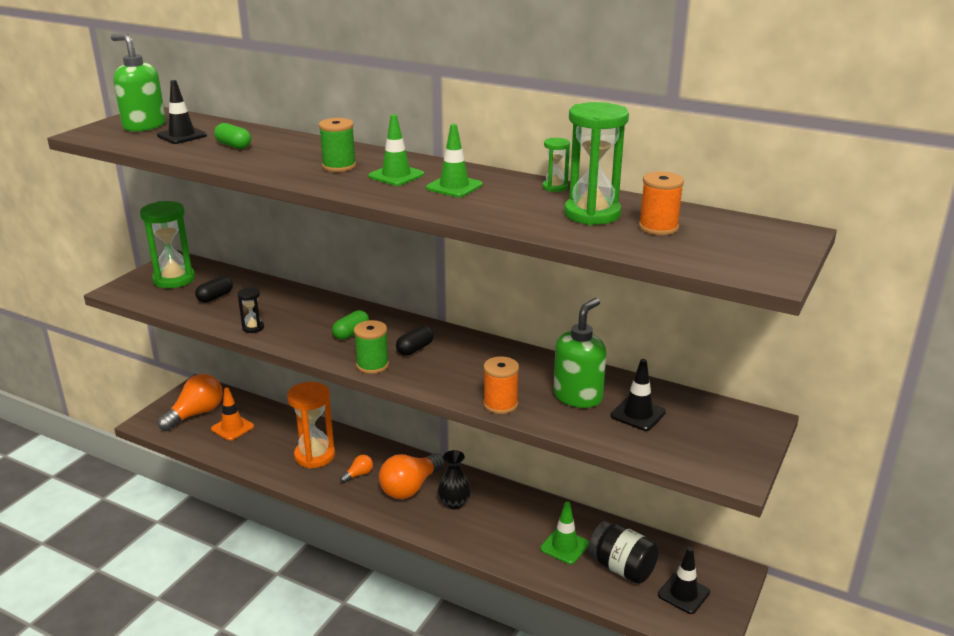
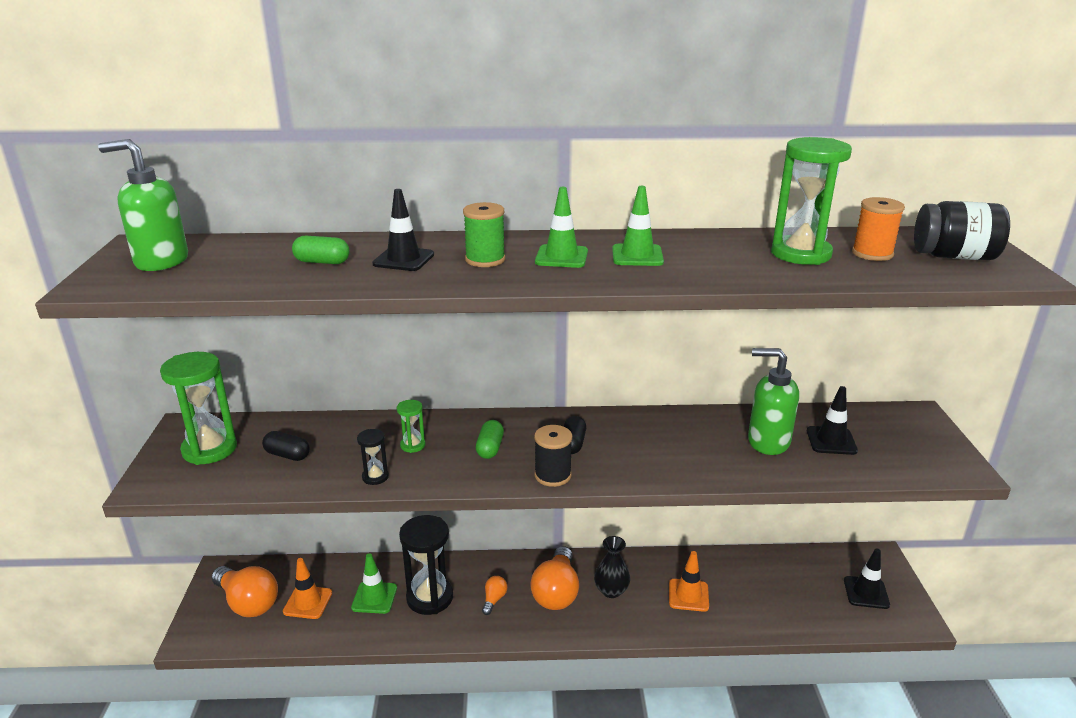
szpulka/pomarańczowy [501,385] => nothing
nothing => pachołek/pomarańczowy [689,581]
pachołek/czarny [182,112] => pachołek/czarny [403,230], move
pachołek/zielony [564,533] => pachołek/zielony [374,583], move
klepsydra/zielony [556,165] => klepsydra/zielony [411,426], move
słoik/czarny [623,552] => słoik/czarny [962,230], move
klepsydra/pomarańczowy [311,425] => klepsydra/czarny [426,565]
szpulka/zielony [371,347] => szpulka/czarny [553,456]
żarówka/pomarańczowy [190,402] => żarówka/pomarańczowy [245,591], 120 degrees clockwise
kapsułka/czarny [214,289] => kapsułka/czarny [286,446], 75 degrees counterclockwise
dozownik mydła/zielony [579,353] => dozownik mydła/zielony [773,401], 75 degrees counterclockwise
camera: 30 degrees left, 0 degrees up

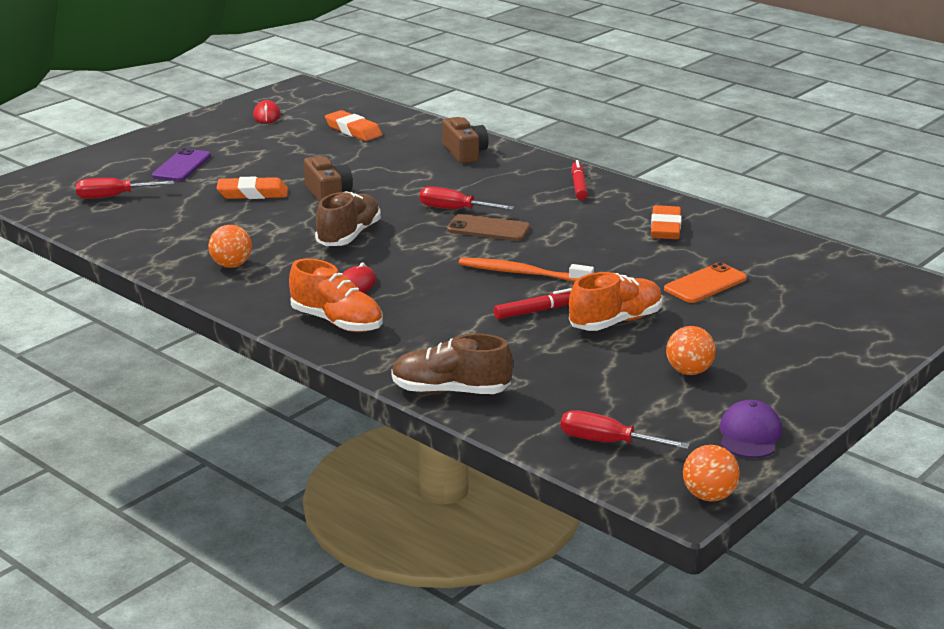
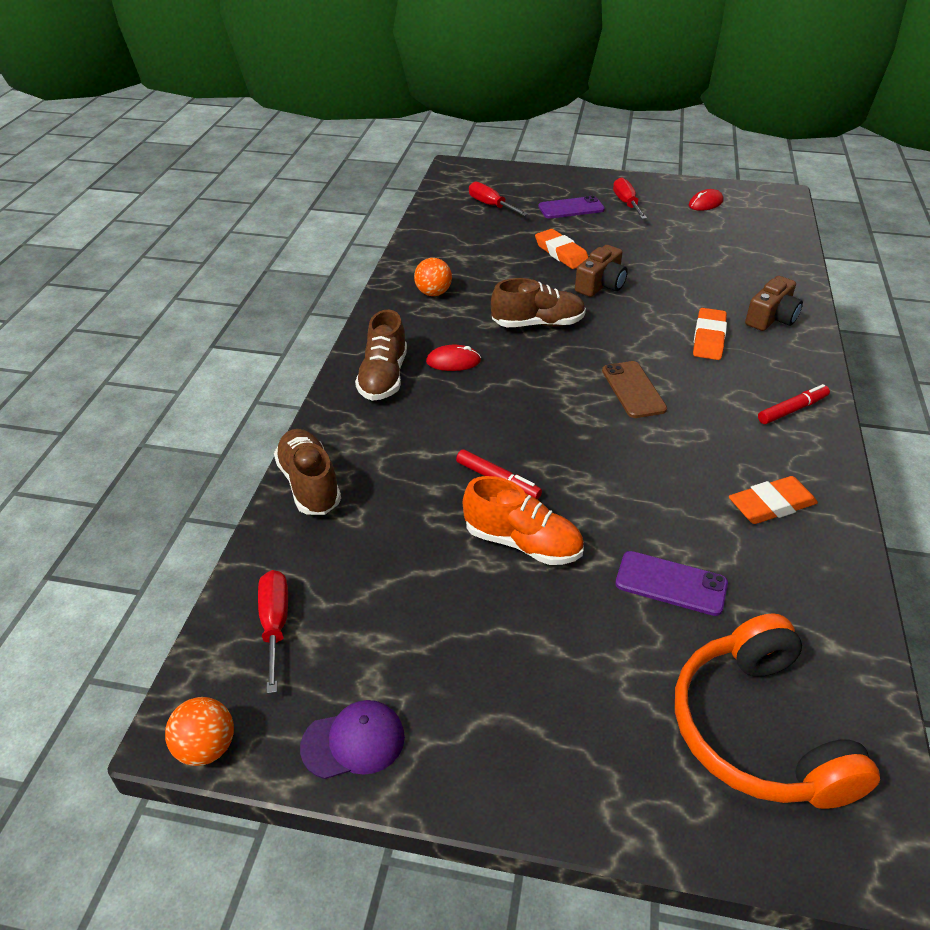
szczoteczka do zębów/pomarańczowy [526,270] => nothing
piłka/pomarańczowy [691,350] => nothing
nothing => słuchawki/pomarańczowy [777,711]
gumka do mazania/pomarańczowy [353,125] => gumka do mazania/pomarańczowy [710,334], move
śrubokręt/czerwony [466,198] => śrubokręt/czerwony [630,198], move
but/pomarańczowy [335,295] => but/brązowy [381,355]
telefon/pomarańczowy [705,282] => telefon/fioletowy [671,583]
camera: 60 degrees right, 15 degrees up

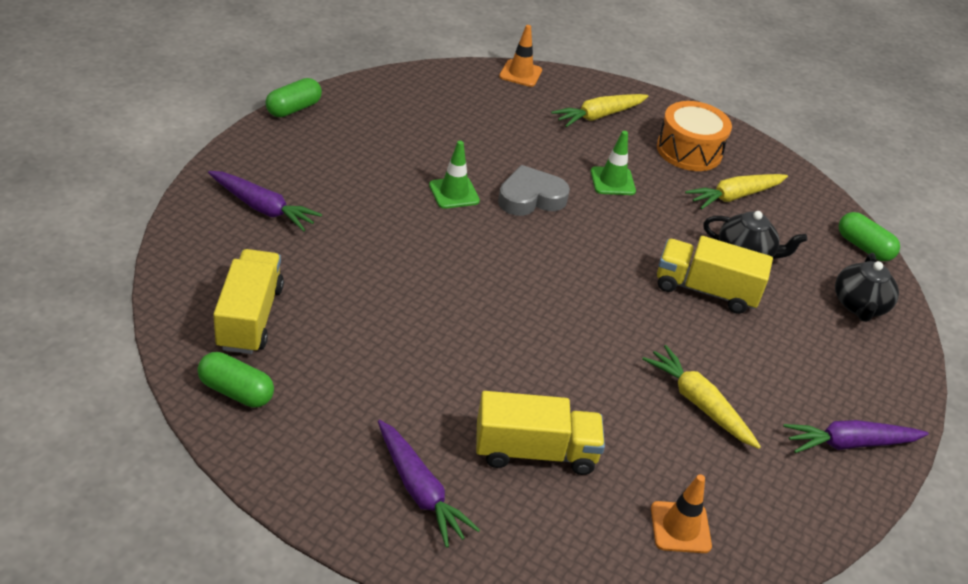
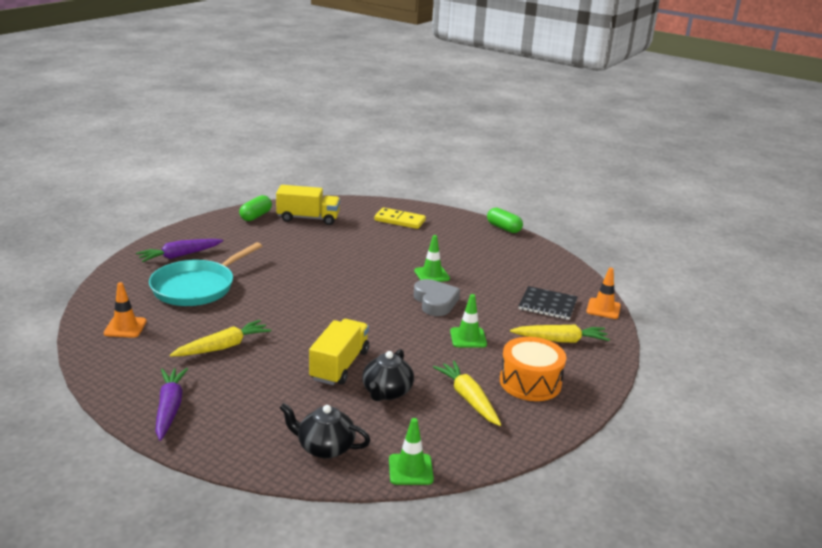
nothing => zeszyt/czarny [548,303]
marchewka/fioletowy [265,201] => kostka domina/żółty [400,218]
ciężarówka/żółty [540,433] => patelnia/turkusowy [205,274]
kapsułka/zielony [869,236] => pachołek/zielony [411,451]
marchewka/żółty [599,110] => marchewka/żółty [560,334], 120 degrees clockwise
camera: 95 degrees right, 15 degrees down

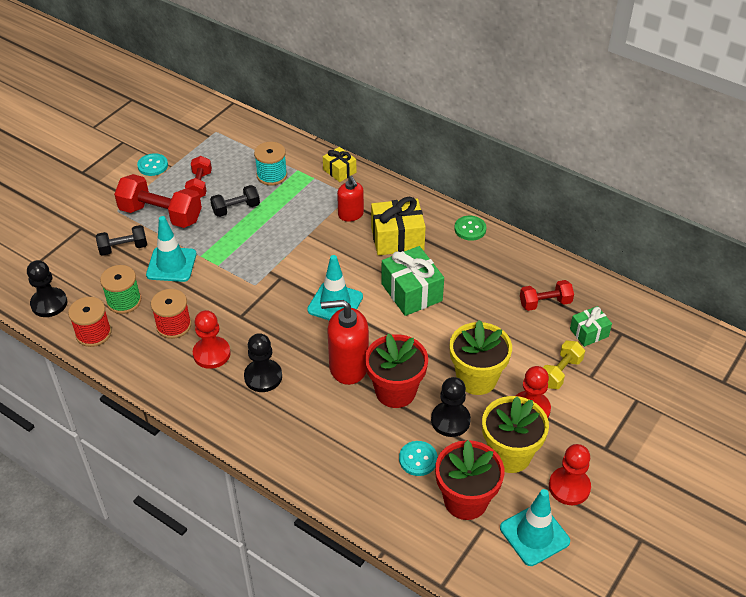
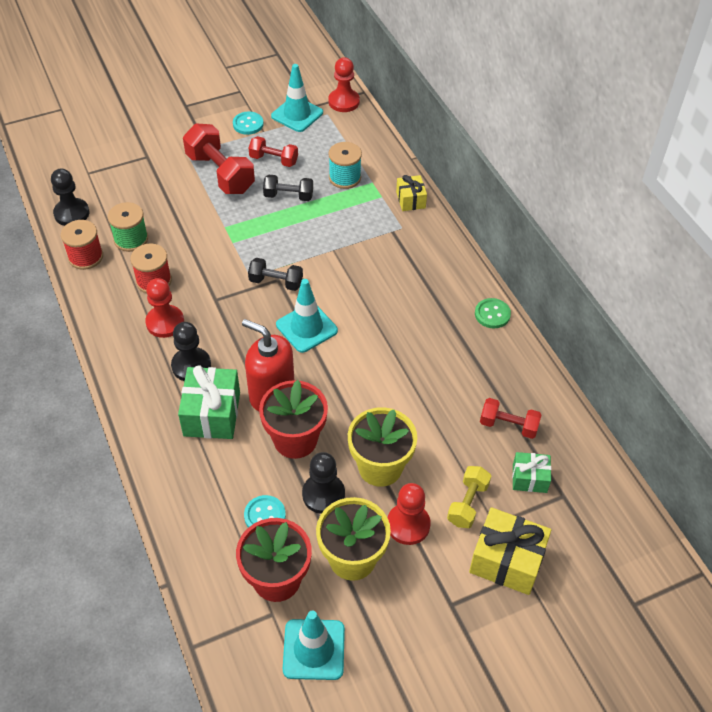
dozownik mydła/czerwony [350,199] => nothing
hantel/czarny [121,240] => hantel/czarny [275,274], move
pachołek/turkusowy [171,249] => pachołek/turkusowy [297,98], move
prezent/żółty [398,226] => prezent/żółty [510,551], move
prezent/zielony [412,281] => prezent/zielony [209,402], move
pionek/czerwony [570,474] => pionek/czerwony [344,84], move
hantel/czerwony [198,177] => hantel/czerwony [273,151], 75 degrees clockwise
hantel/żółty [564,365] => hantel/żółty [469,497], 45 degrees counterclockwise
camera: 30 degrees right, 5 degrees up

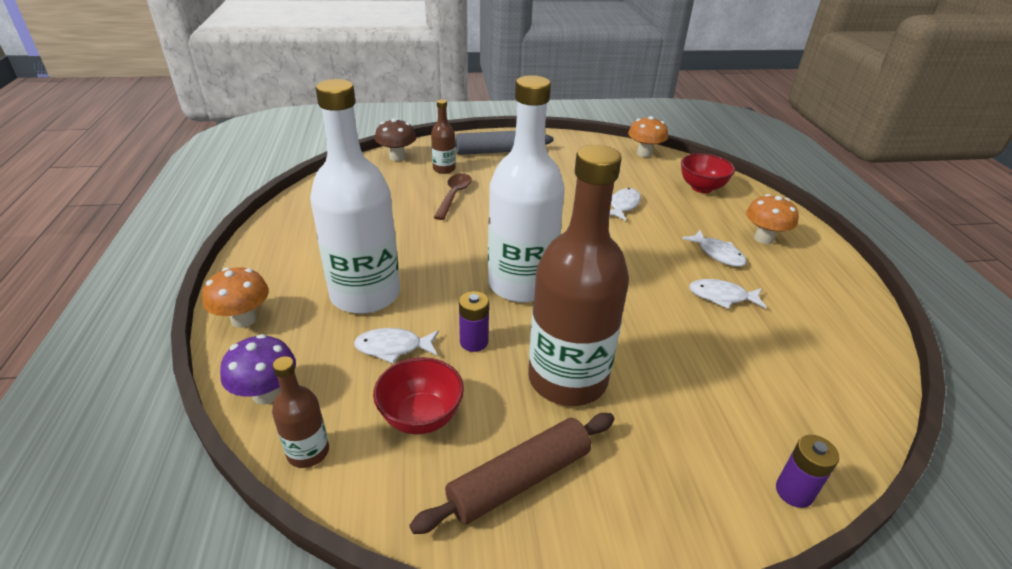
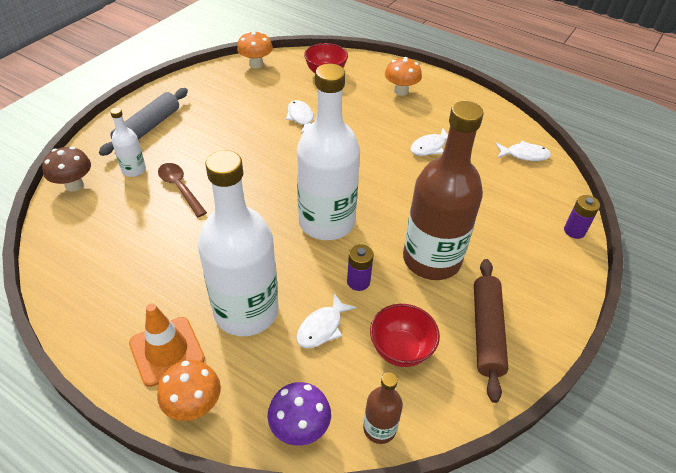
nothing => pachołek/pomarańczowy [167,345]
ryba/biały [714,248] => ryba/biały [523,151], move
butelka/brązowy [443,136] => butelka/biały [128,142]
camera: 50 degrees left, 10 degrees up

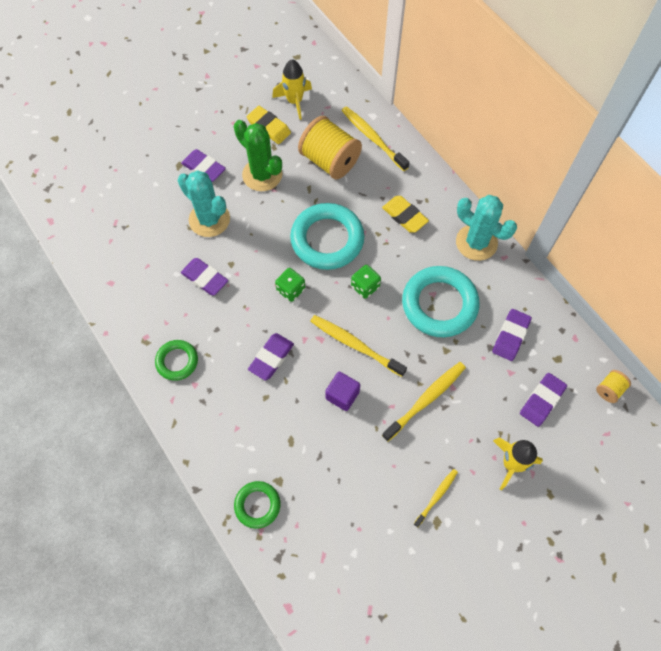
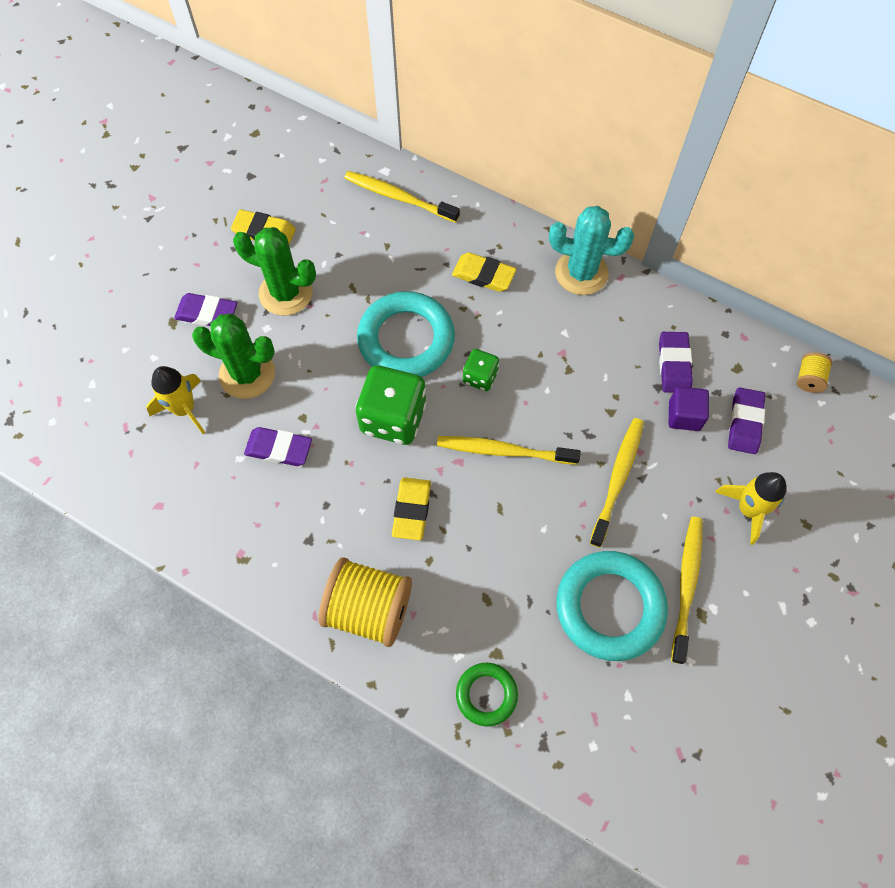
pierścień/zielony [176,360] => nothing
rakieta/żółty [292,89] => rakieta/żółty [175,400], move
szpulka/żółty [330,147] => szpulka/żółty [365,602], move
sześcian/fioletowy [342,391] => sześcian/fioletowy [689,409], move
pierścień/turkusowy [441,301] => pierścień/turkusowy [612,606], move
kaktus/turkusowy [204,203] => kaktus/zielony [233,356]
gumka do mazania/fioletowy [271,357] => gumka do mazania/żółty [411,508]
kostka do gry/zielony [290,285] => kostka do gry/zielony [391,405], x1.88
szczoteczka do zębów/żółty [436,498] => szczoteczka do zębów/żółty [686,590], x1.69
camera: 25 degrees left, 0 degrees up

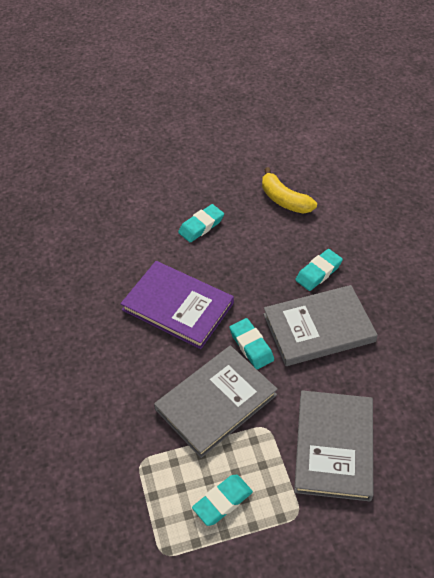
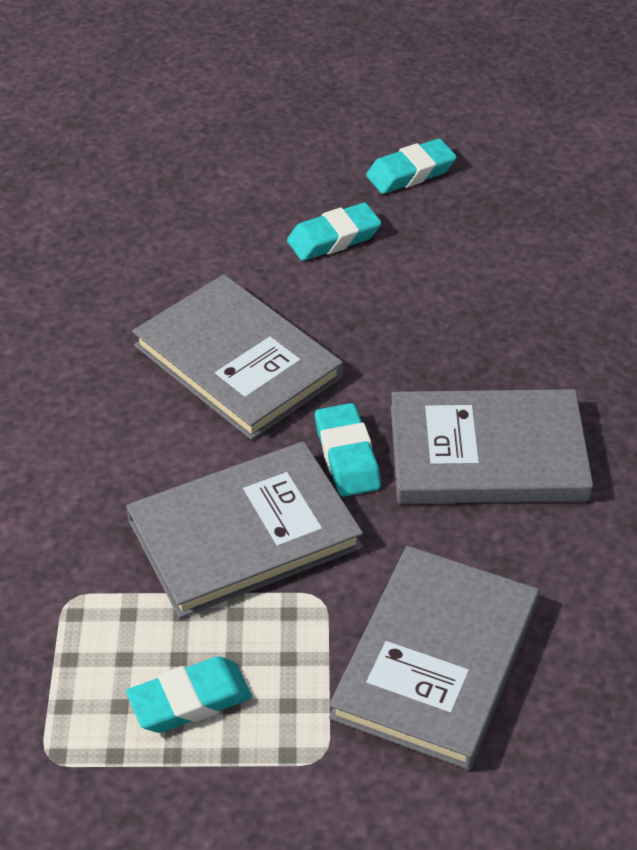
banan/żółty [289,190] => nothing
gumka do mazania/turkusowy [319,270] => gumka do mazania/turkusowy [411,166], move
książka/fioletowy [177,305] => książka/szary [237,357]
camera: 15 degrees right, 5 degrees down

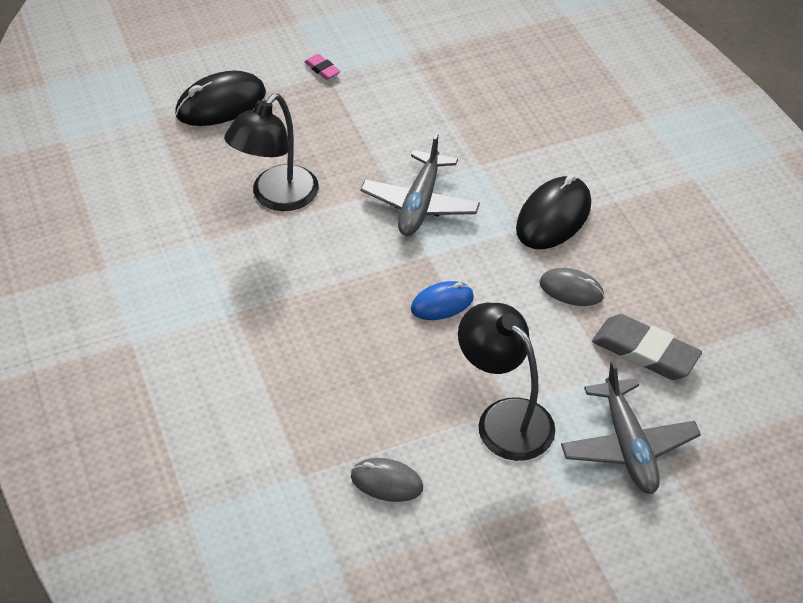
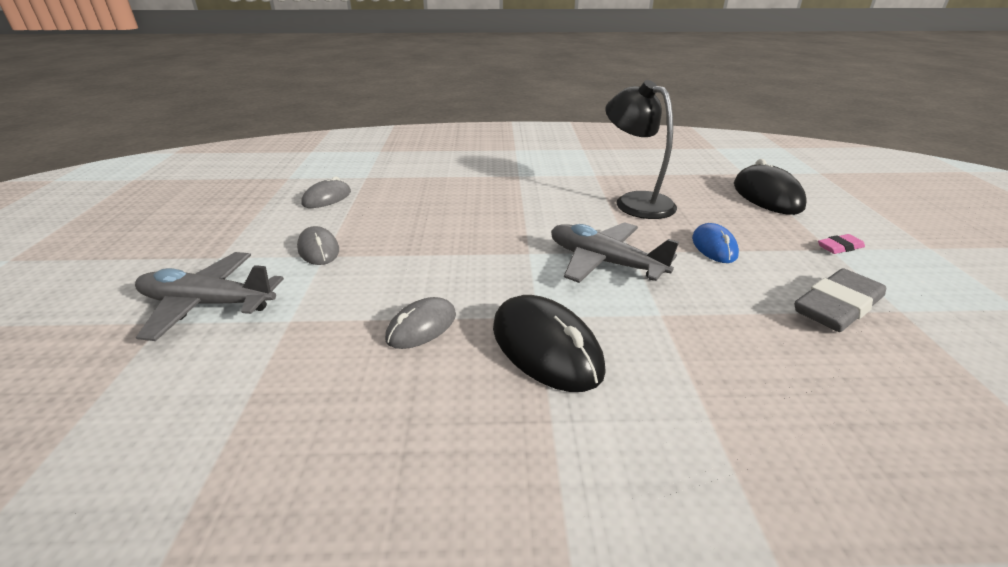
myszka/niebieski [442,300] => myszka/niebieski [715,243], move
gumka do mazania/szary [647,347] => gumka do mazania/szary [840,300], move
lampka/czarny [506,382] => myszka/szary [318,245]
camera: 110 degrees right, 15 degrees down

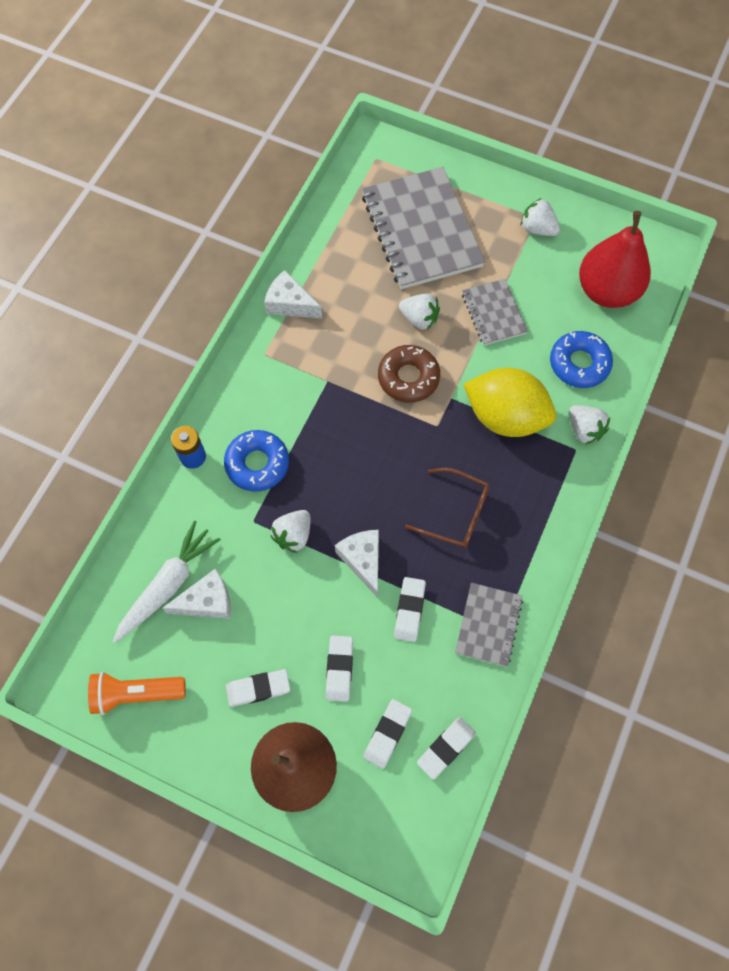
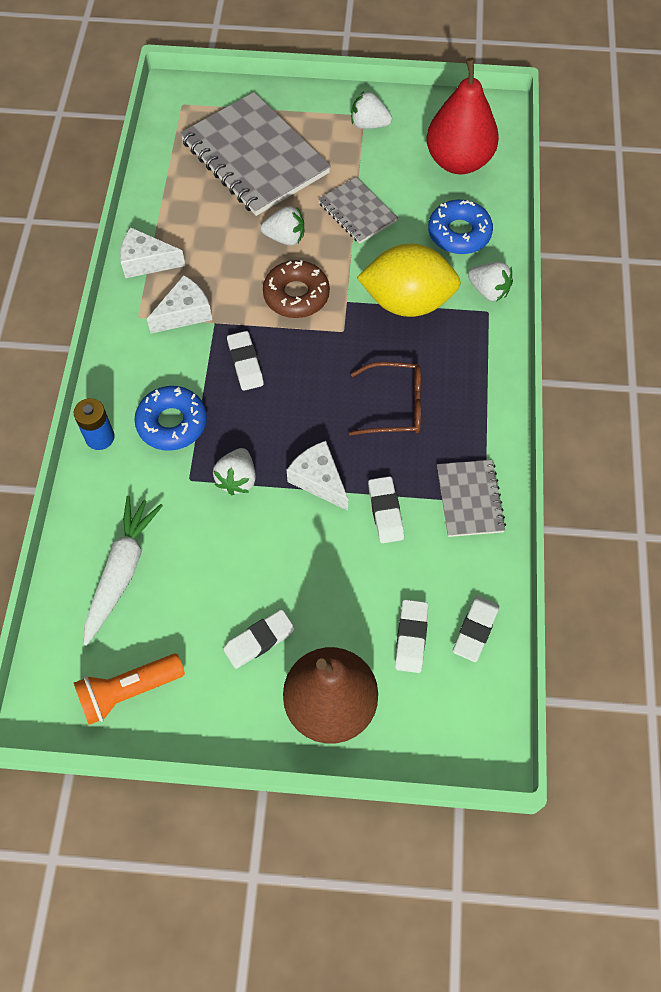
ser/biały [196,594] => ser/biały [179,304], move
gumka do mazania/biały [339,669] => gumka do mazania/biały [245,361], move
camera: 20 degrees left, 5 degrees down

